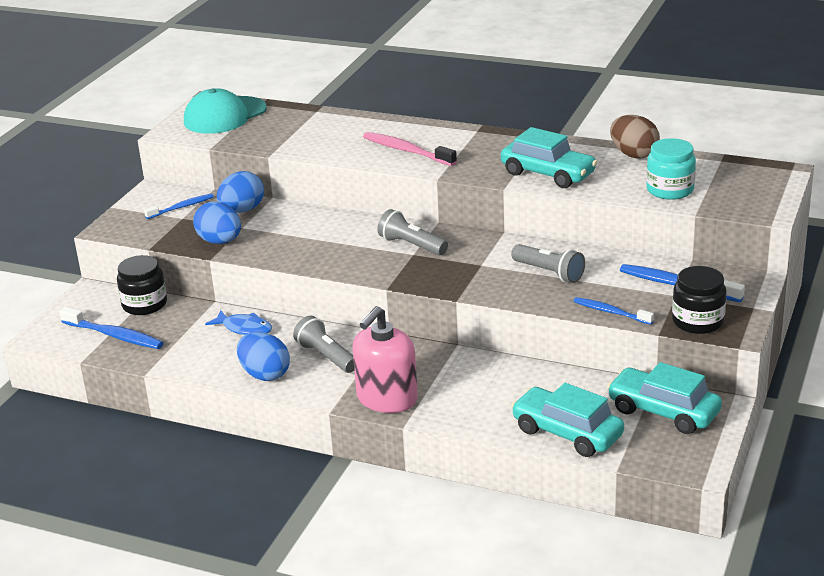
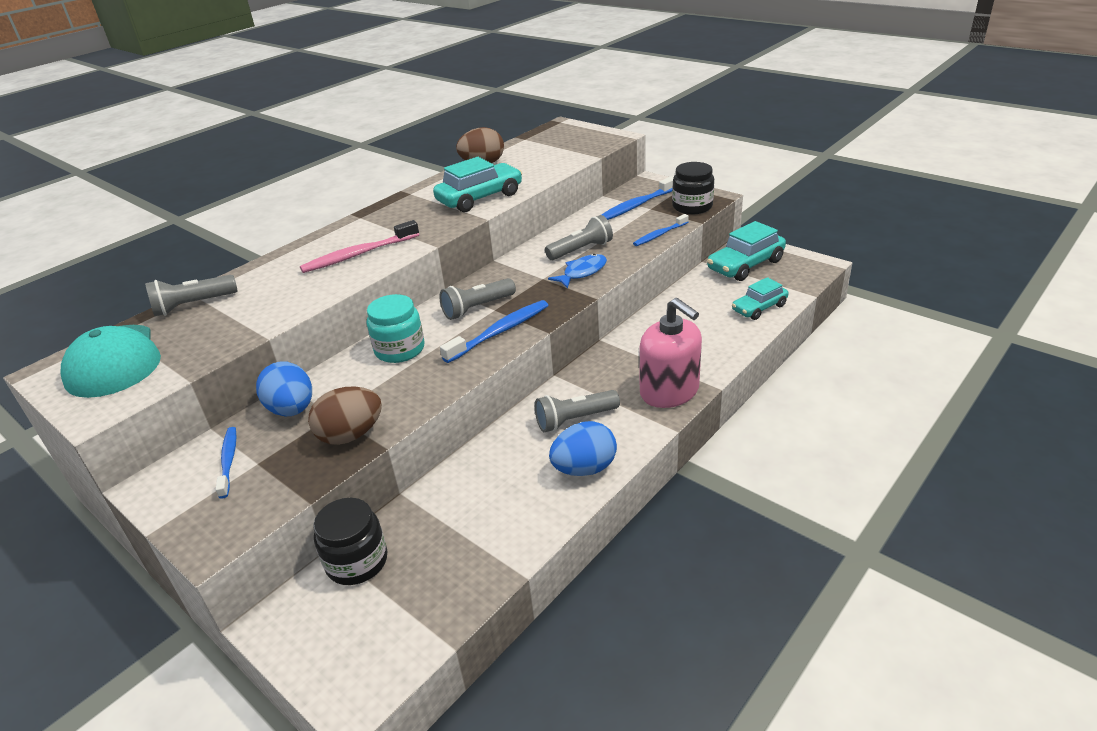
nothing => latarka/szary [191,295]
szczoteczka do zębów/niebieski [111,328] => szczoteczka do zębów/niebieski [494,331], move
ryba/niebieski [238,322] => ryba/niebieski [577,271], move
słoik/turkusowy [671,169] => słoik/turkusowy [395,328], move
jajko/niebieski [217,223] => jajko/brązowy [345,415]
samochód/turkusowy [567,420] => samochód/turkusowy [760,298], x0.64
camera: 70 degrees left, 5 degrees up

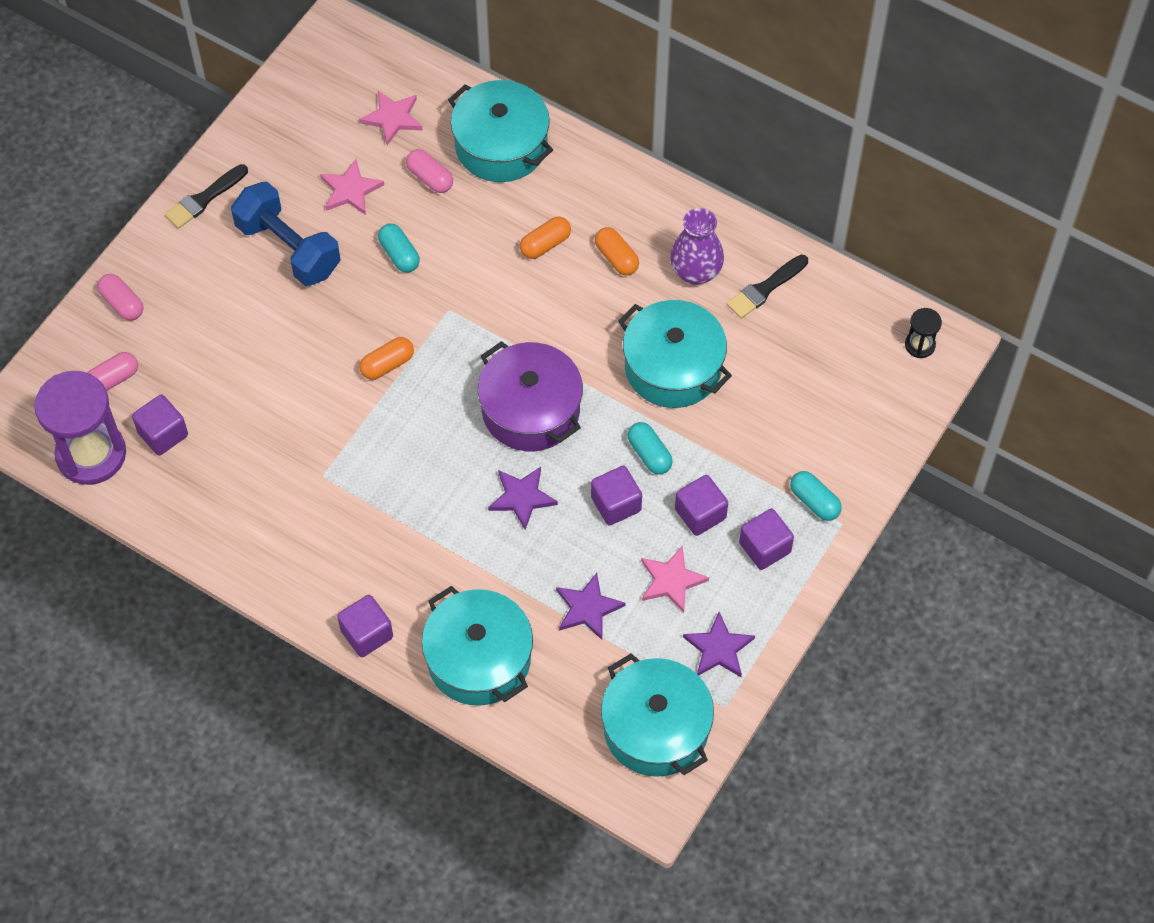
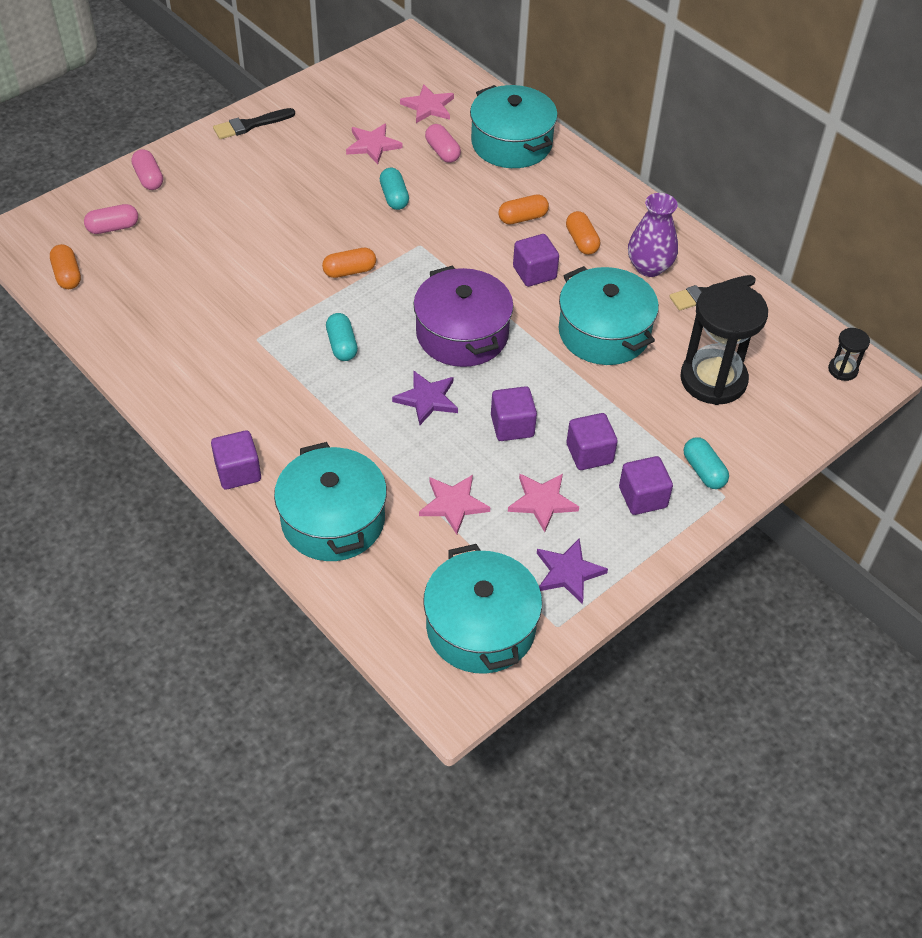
hantel/niebieski [286,234] => nothing
nothing => klepsydra/czarny [724,343]
sześcian/fioletowy [160,425] => sześcian/fioletowy [536,260], move
kapsułka/turkusowy [650,448] => kapsułka/turkusowy [342,337], move
klepsydra/fioletowy [80,428] => kapsułka/pomarańczowy [65,266]
gwiazda/fioletowy [590,606] => gwiazda/różowy [454,505]
camera: 15 degrees right, 10 degrees down

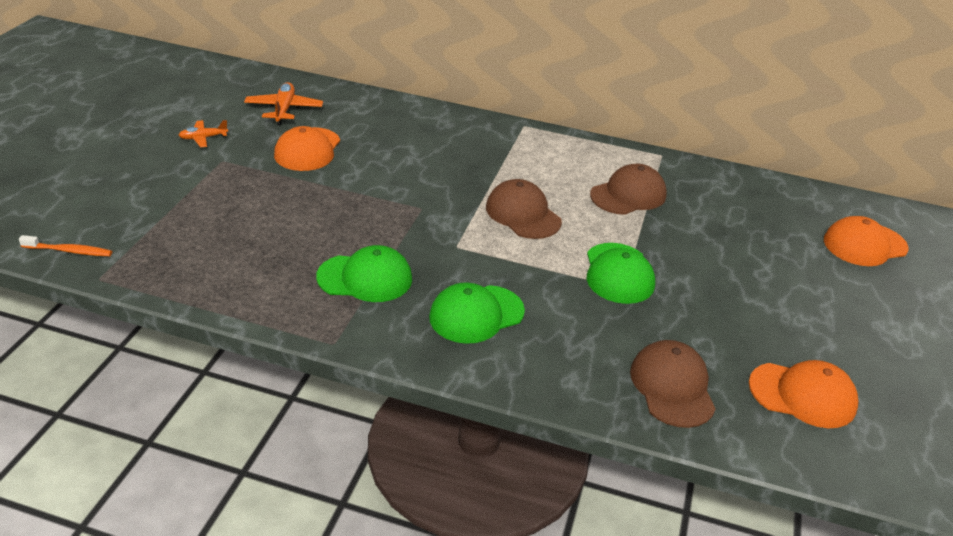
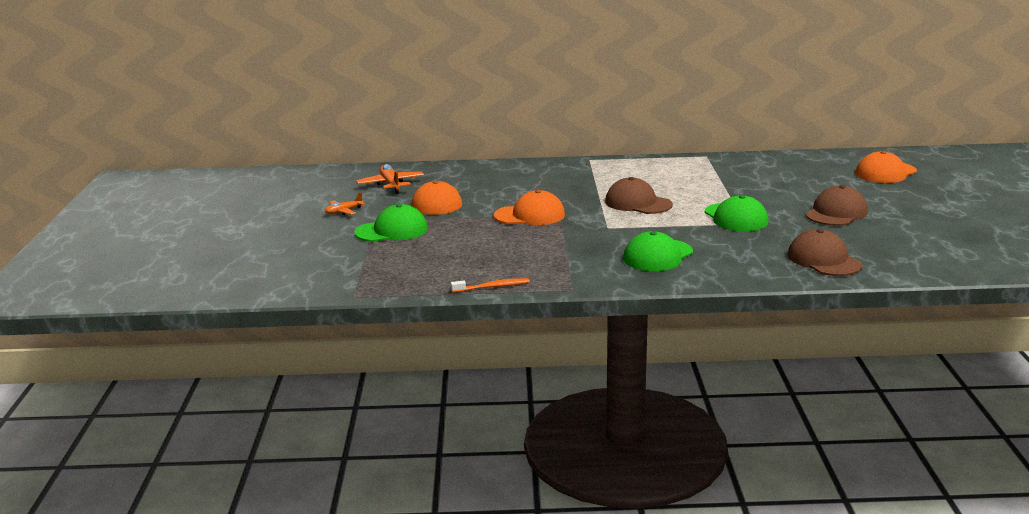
szczoteczka do zębów/pomarańczowy [65,245] => szczoteczka do zębów/pomarańczowy [490,285], move
czapka/zielony [364,273] => czapka/zielony [391,223], move
czapka/brązowy [628,189] => czapka/brązowy [836,205], move
czapka/pomarańczowy [804,394] => czapka/pomarańczowy [529,207], move
camera: 15 degrees left, 15 degrees down

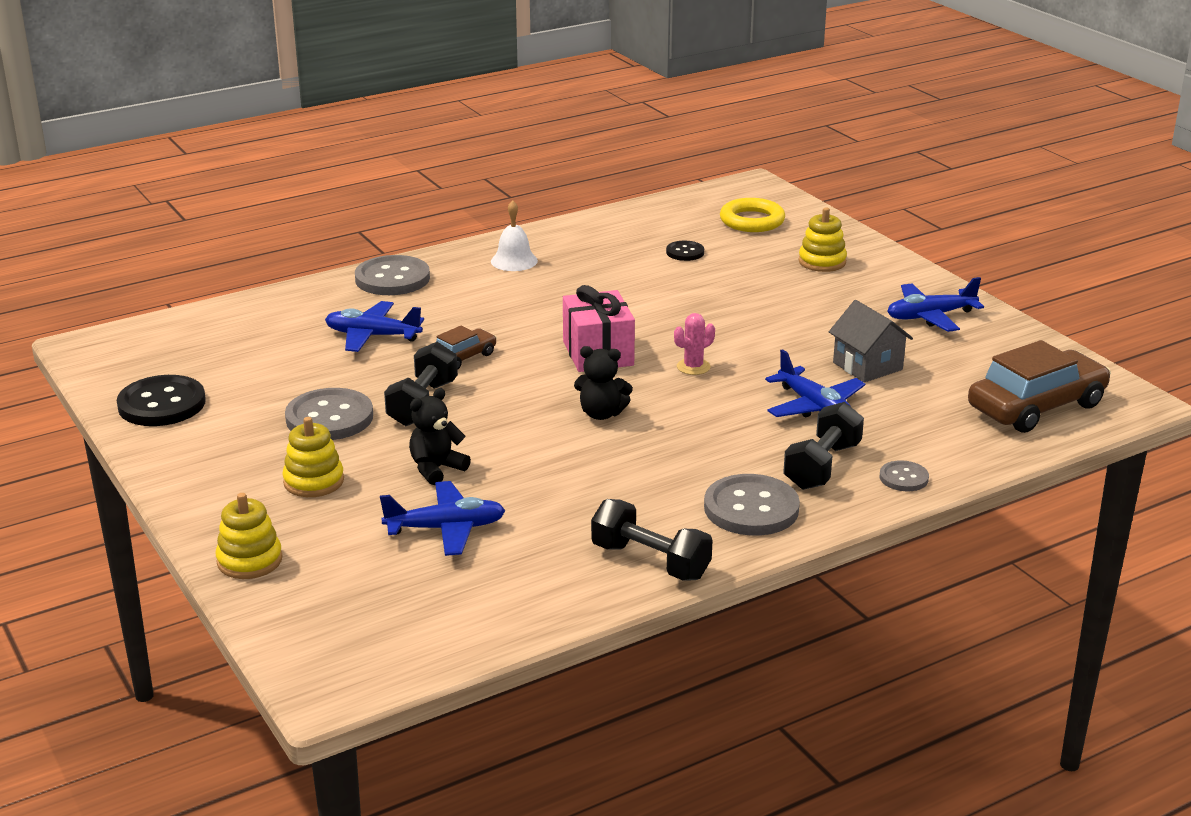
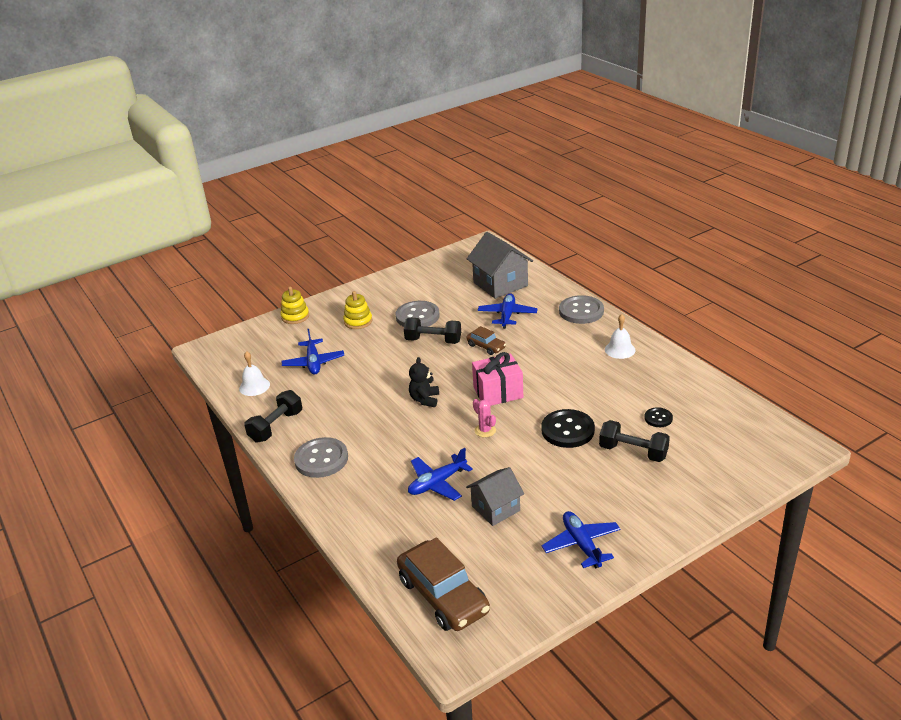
miś/czarny [440,436] => nothing
pierścień/żółty [752,215] => nothing
zabawka nakładanka/żółty [823,239] => nothing
guzik/szary [904,475] => nothing
nothing => dzwonek/biały [254,373]
nothing => domek/szary [500,265]
guzik/czarny [161,400] => guzik/czarny [568,428], move
hantel/czarny [823,446] => hantel/czarny [634,441], move
camera: 90 degrees right, 5 degrees up

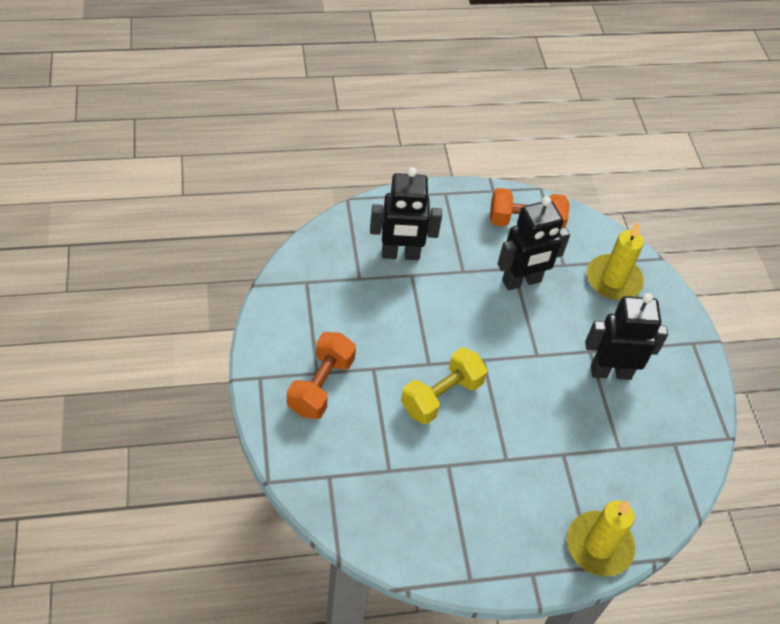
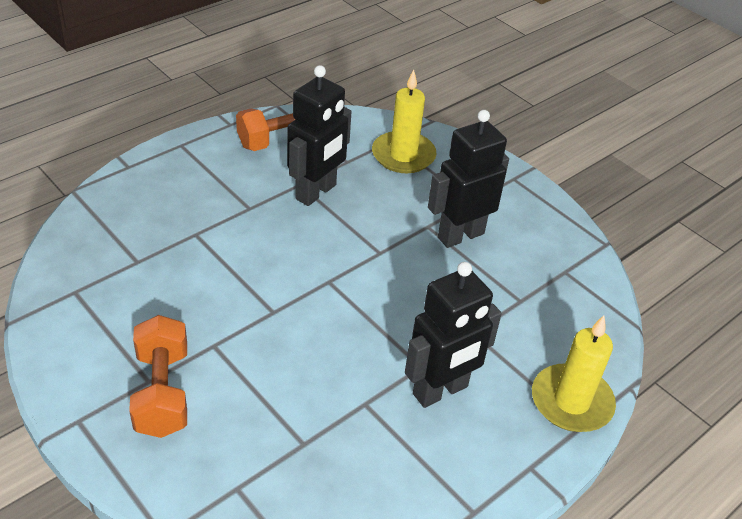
hantel/żółty [444,385] => nothing
robot/czarny [406,213] => robot/czarny [453,335], move
camera: 30 degrees left, 10 degrees down

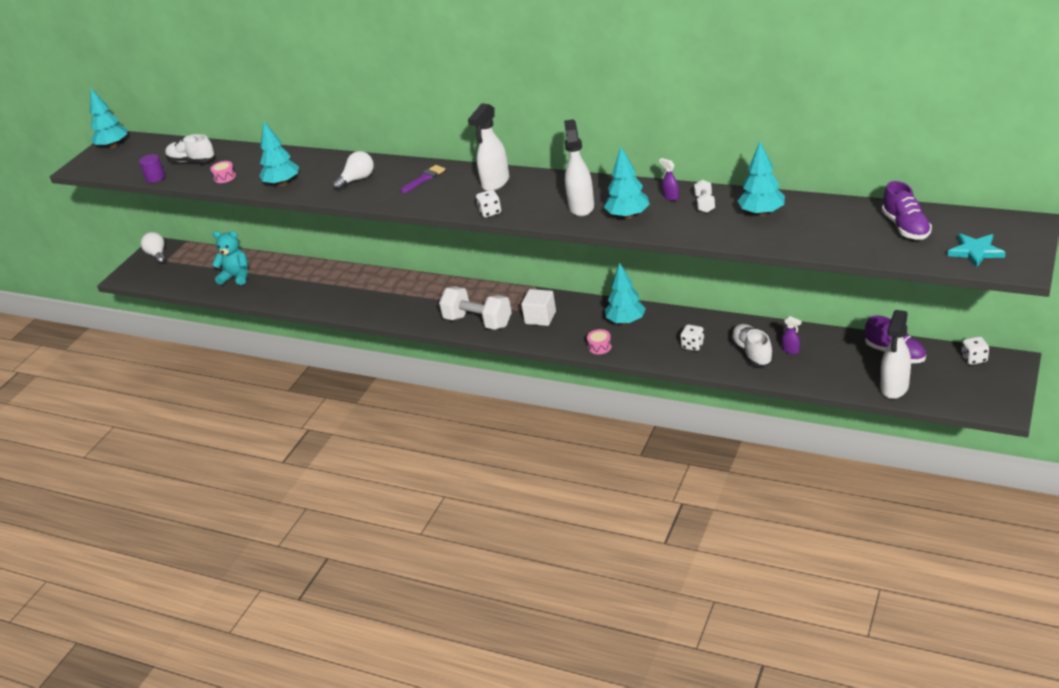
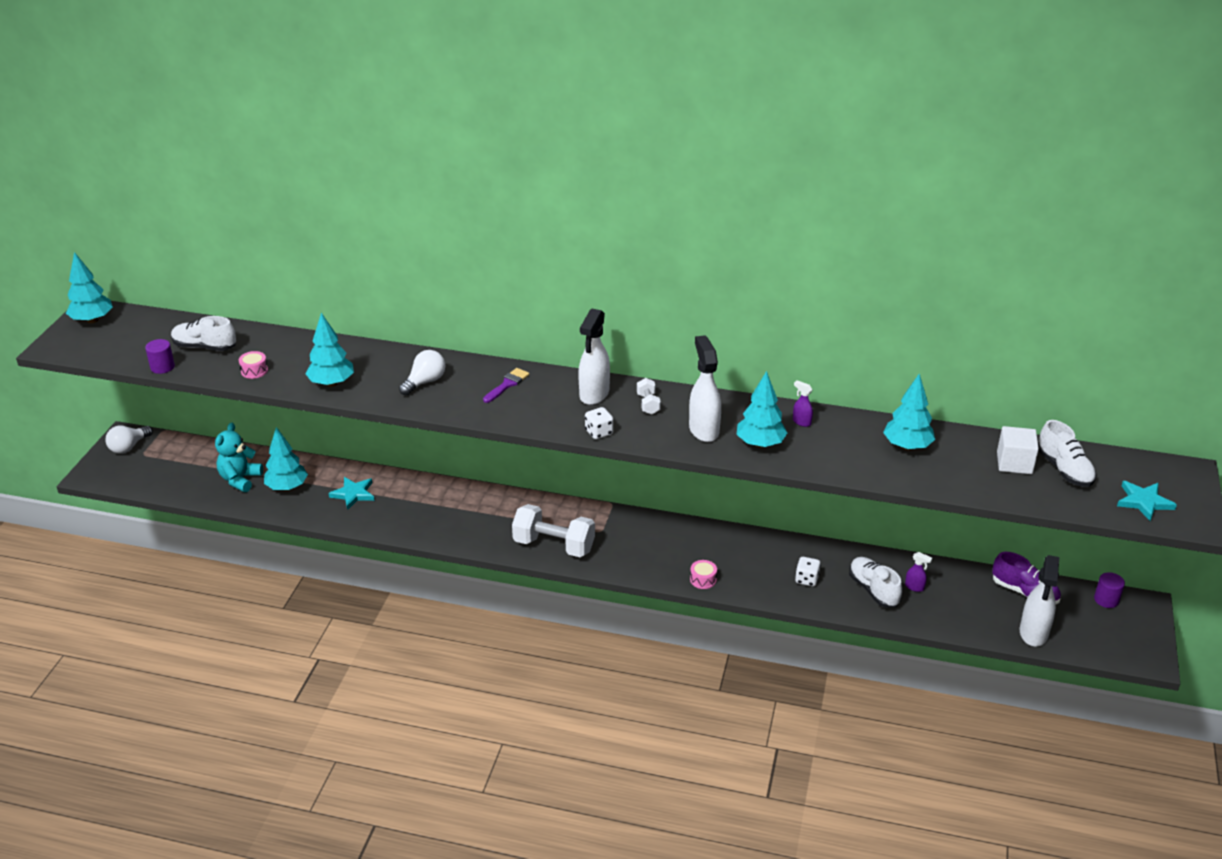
nothing => gwiazda/turkusowy [351,493]
sześcian/biały [538,307] => sześcian/biały [1018,450], move
drzewko/turkusowy [625,293] => drzewko/turkusowy [286,459], move
hantel/biały [704,196] => hantel/biały [649,396], move
kostka do gry/biały [975,350] => walec/fioletowy [1109,590]
but/fioletowy [907,210] => but/biały [1067,453]
żarówka/biały [153,248] => żarówka/biały [129,439], 105 degrees counterclockwise
miś/turkusowy [230,258] => miś/turkusowy [239,457], 75 degrees counterclockwise
camera: 15 degrees left, 0 degrees up

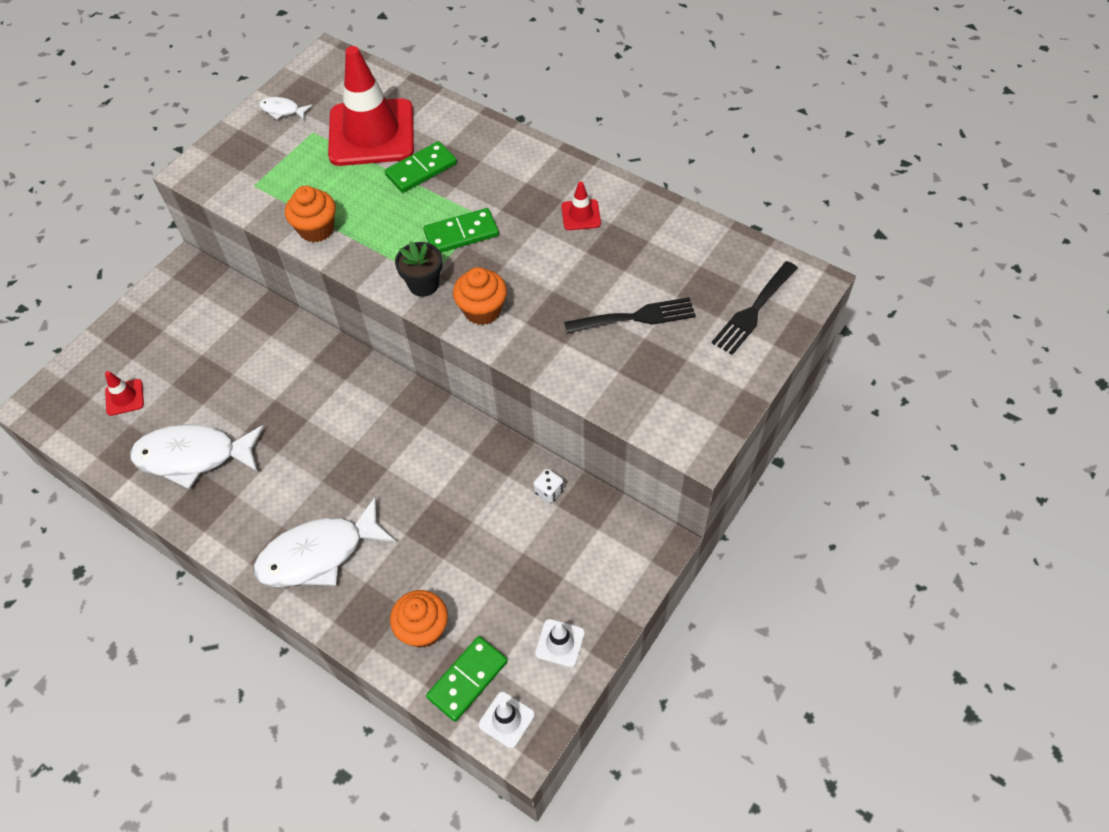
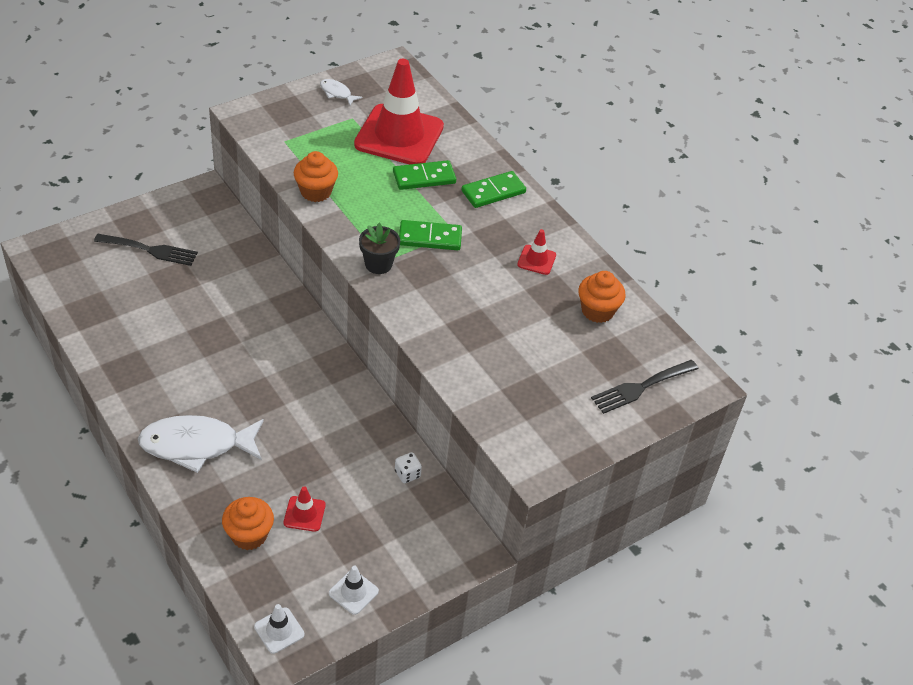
ryba/biały [197,456] => nothing
pachołek/czerwony [124,393] => pachołek/czerwony [304,509], move
kostka domina/zielony [467,679] => kostka domina/zielony [493,189], move
muffinka/pomarańczowy [480,296] => muffinka/pomarańczowy [602,297], move
widelec/czarny [630,315] => widelec/czarny [146,250], move
camera: 15 degrees right, 10 degrees down

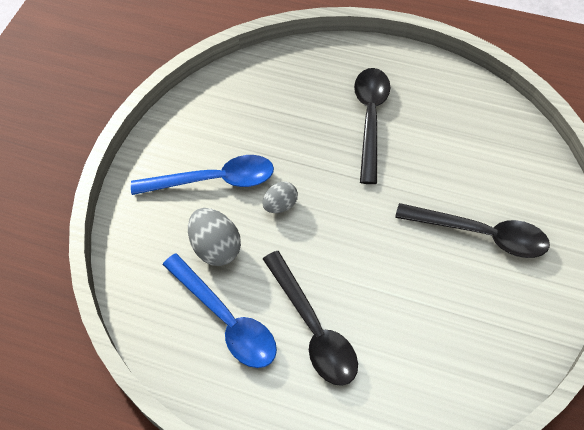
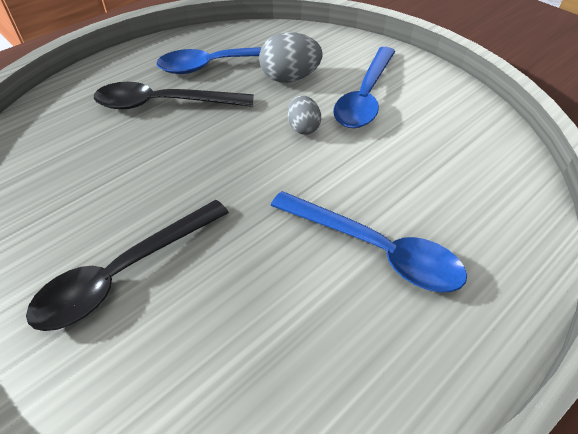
łyżka/czarny [372,126] => łyżka/niebieski [369,241]
camera: 115 degrees right, 10 degrees down

